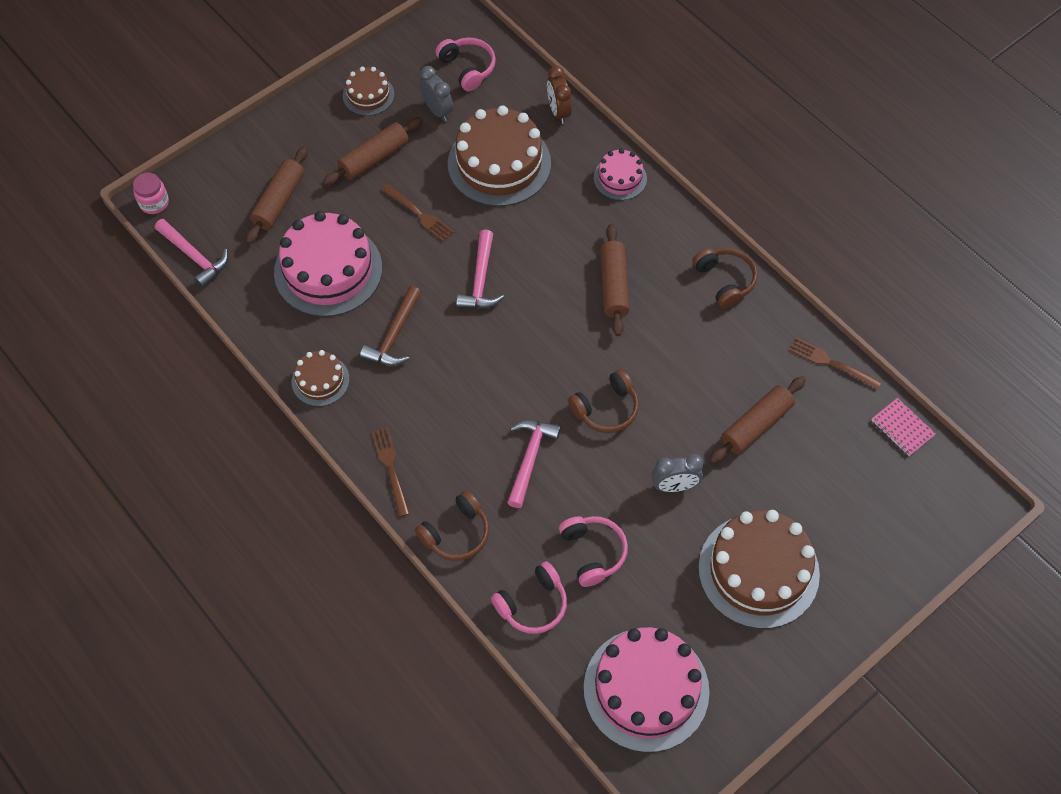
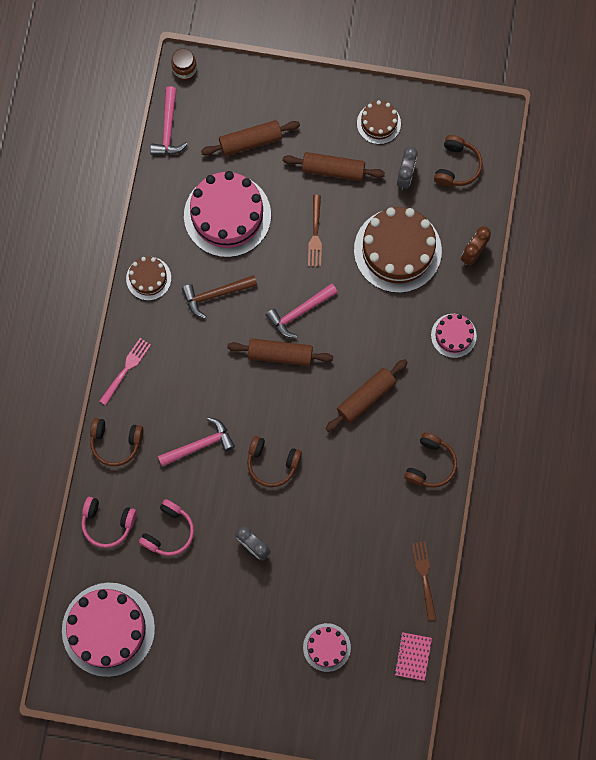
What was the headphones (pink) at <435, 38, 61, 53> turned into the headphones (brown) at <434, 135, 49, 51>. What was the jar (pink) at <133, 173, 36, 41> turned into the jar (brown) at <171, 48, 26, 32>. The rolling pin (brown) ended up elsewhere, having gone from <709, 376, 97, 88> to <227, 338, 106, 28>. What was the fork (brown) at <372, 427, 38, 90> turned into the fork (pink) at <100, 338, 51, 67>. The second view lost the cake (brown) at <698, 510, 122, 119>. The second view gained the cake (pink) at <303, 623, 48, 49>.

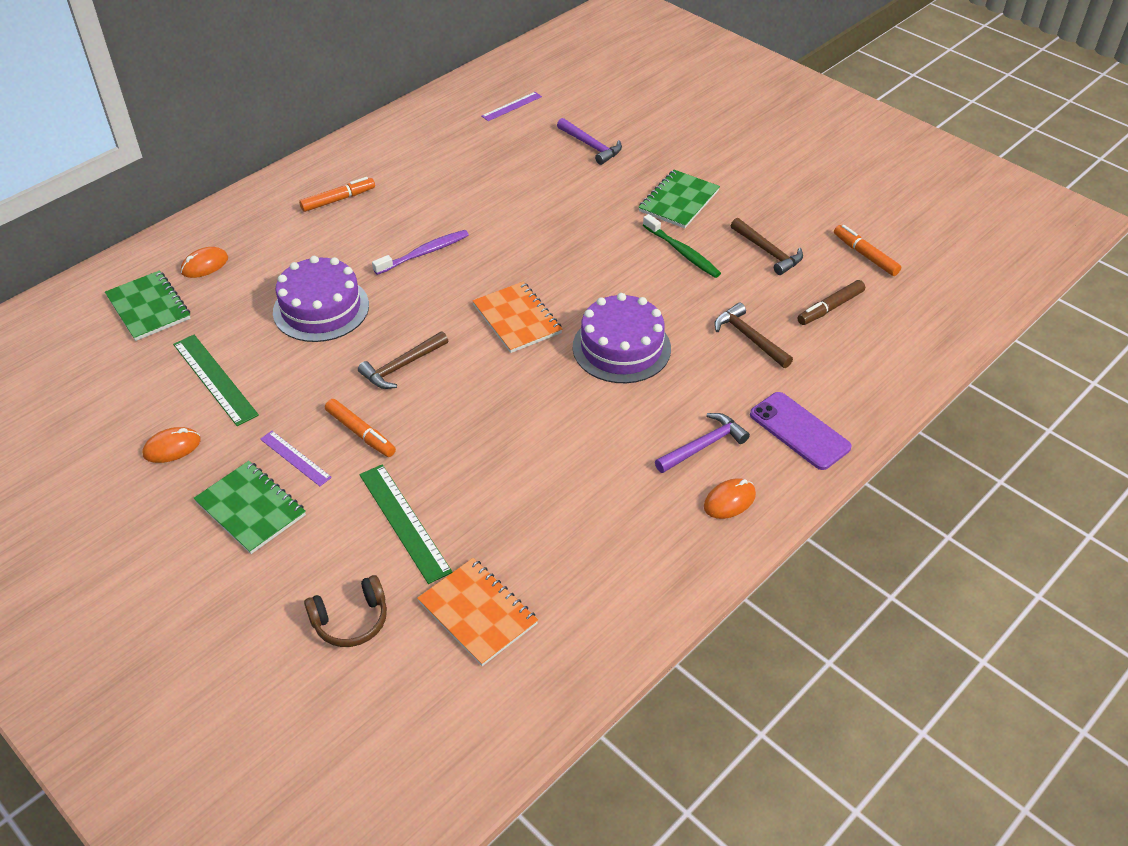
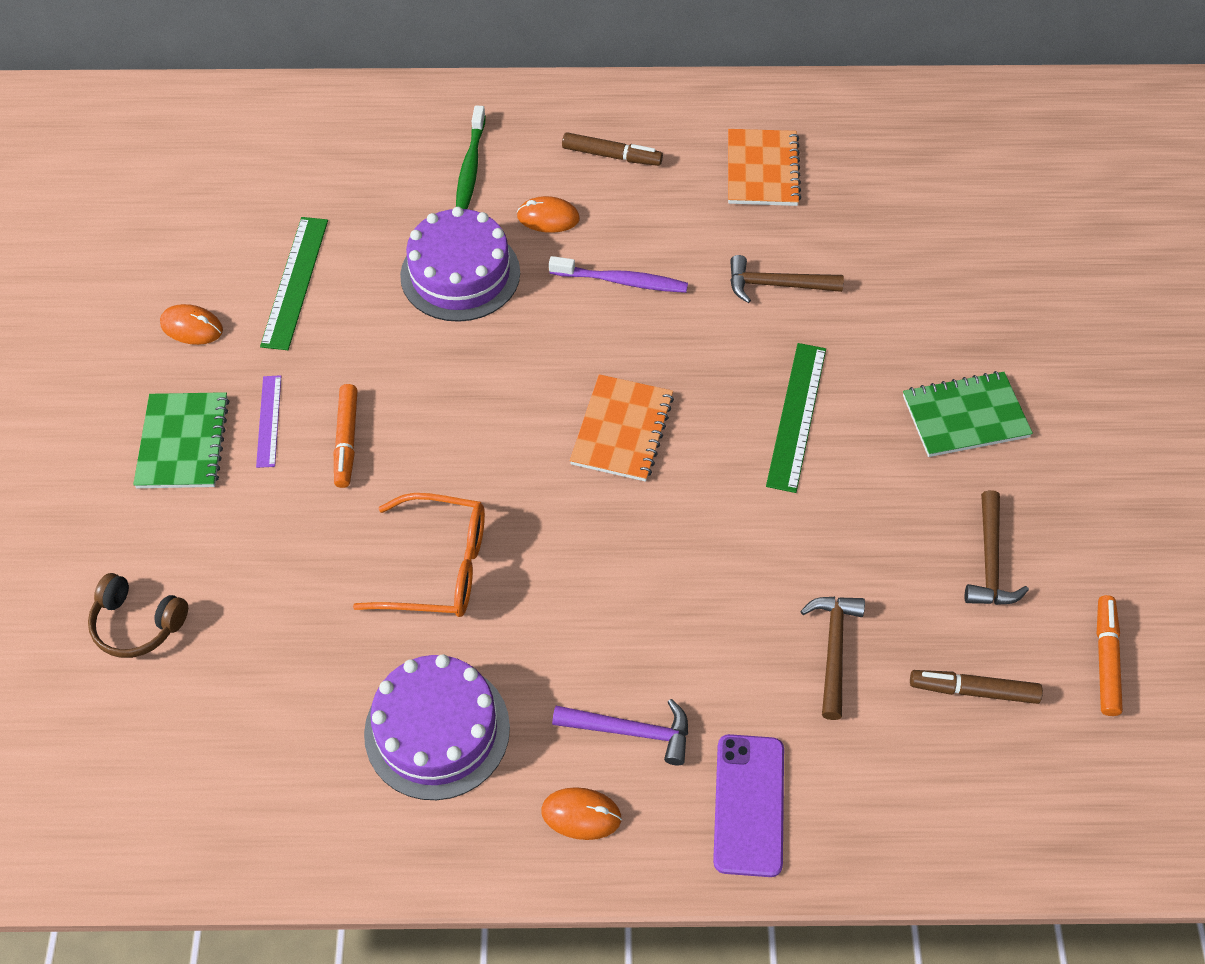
The second view lost the ruler (purple) at <482, 92, 60, 29>. The second view lost the hammer (purple) at <557, 118, 65, 47>. What was the marker (orange) at <299, 177, 76, 35> turned into the marker (brown) at <562, 132, 101, 34>. The toothbrush (green) ended up elsewhere, having gone from <643, 214, 78, 64> to <456, 105, 30, 104>. The mouse (orange) ended up elsewhere, having gone from <181, 247, 47, 31> to <517, 196, 63, 37>. The second view lost the notebook (green) at <105, 270, 86, 71>. The cake (purple) ended up elsewhere, having gone from <573, 293, 98, 90> to <364, 654, 146, 146>. The hammer (brown) ended up elsewhere, having gone from <358, 331, 90, 58> to <730, 255, 114, 48>. The ruler (green) ended up elsewhere, having gone from <359, 464, 93, 120> to <766, 343, 60, 150>. The notebook (orange) ended up elsewhere, having gone from <417, 558, 121, 108> to <728, 129, 73, 77>. The second view gained the glasses (orange) at <353, 493, 132, 124>.

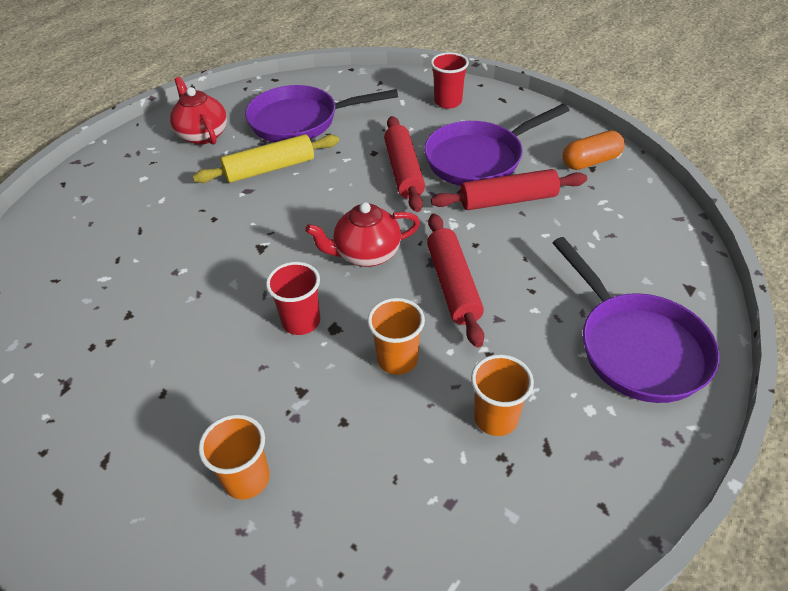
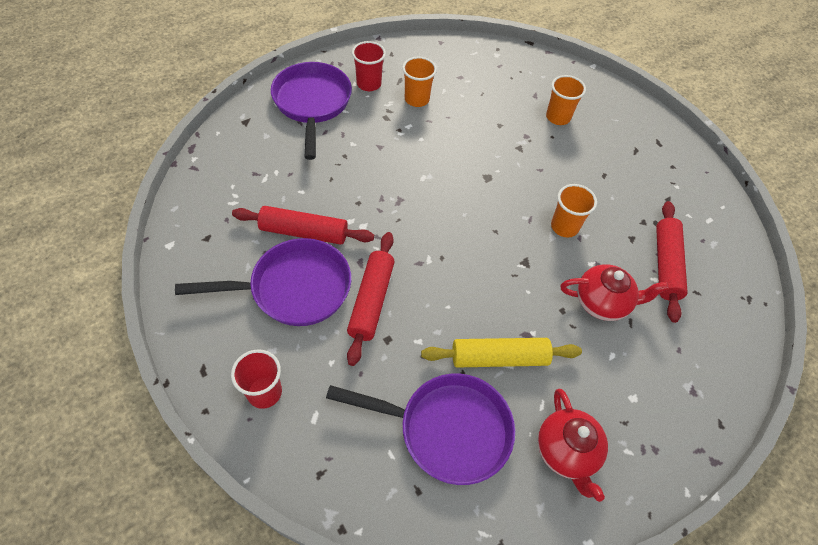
The second view lost the capsule (orange) at <562, 131, 63, 39>. The teapot (red) ended up elsewhere, having gone from <305, 202, 115, 65> to <560, 264, 109, 57>. The rolling pin (red) ended up elsewhere, having gone from <427, 213, 57, 135> to <656, 201, 31, 122>. The cup (red) ended up elsewhere, having gone from <266, 262, 54, 73> to <352, 41, 34, 50>. The cup (orange) ended up elsewhere, having gone from <367, 298, 58, 77> to <551, 184, 46, 54>.

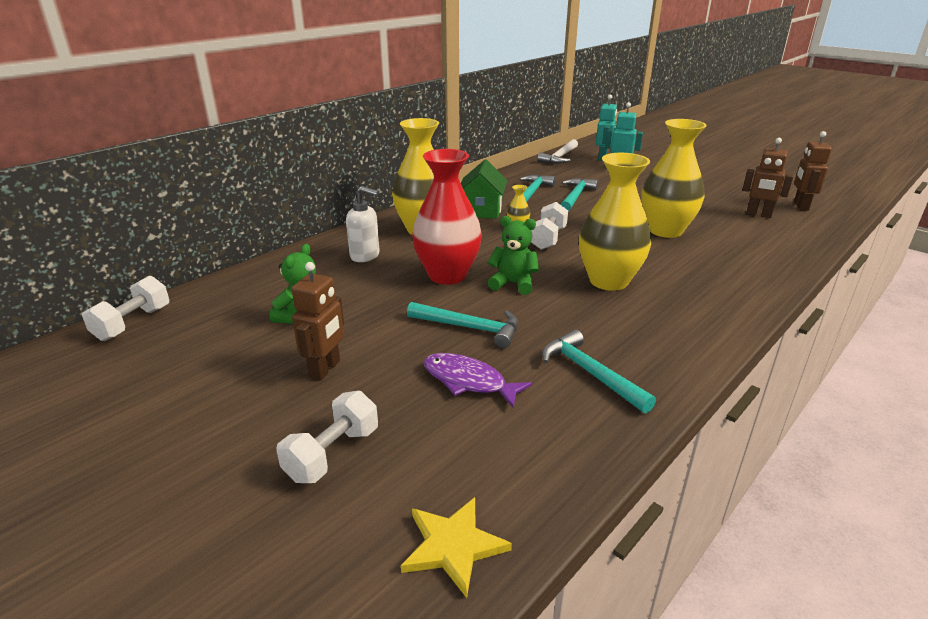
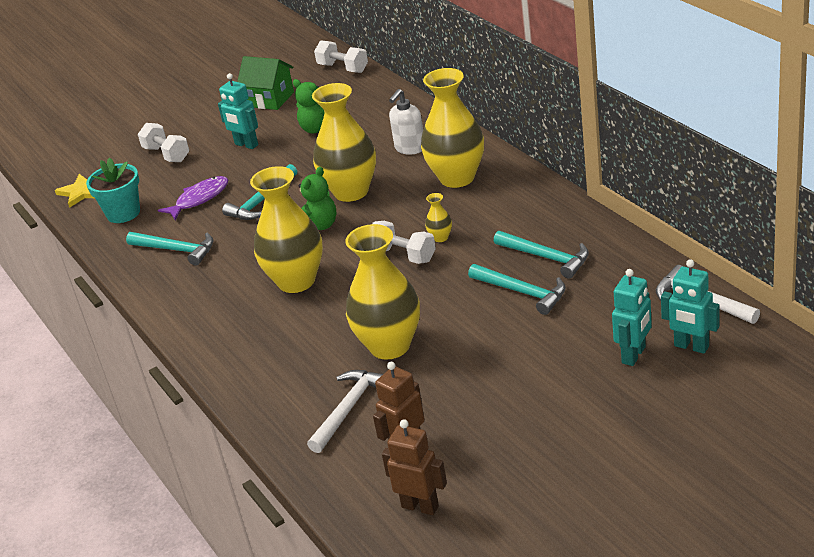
What was the vase (red) at <412, 149, 70, 136> turned into the vase (yellow) at <312, 83, 64, 119>. The house (green) ended up elsewhere, having gone from <461, 159, 47, 60> to <237, 56, 57, 54>. What was the robot (brown) at <292, 262, 52, 118> turned into the robot (turquoise) at <218, 73, 40, 76>. The hammer (turquoise) at <542, 329, 114, 84> ended up facing another way, 45 degrees clockwise from before. The second view gained the flower pot (turquoise) at <86, 157, 54, 66>. The second view gained the hammer (white) at <307, 370, 76, 83>.

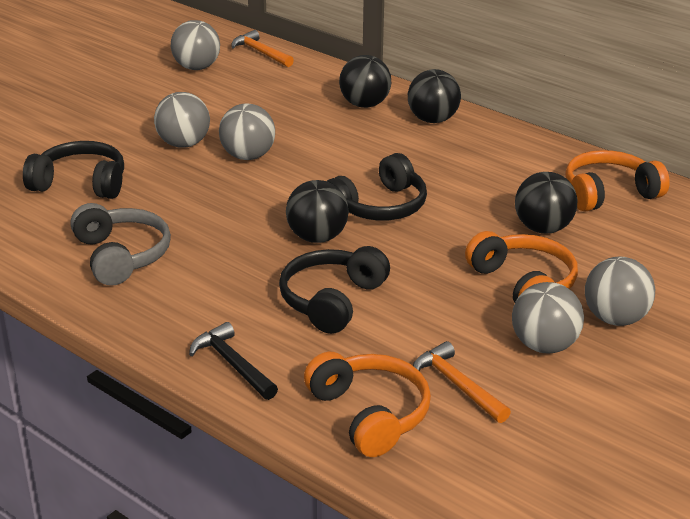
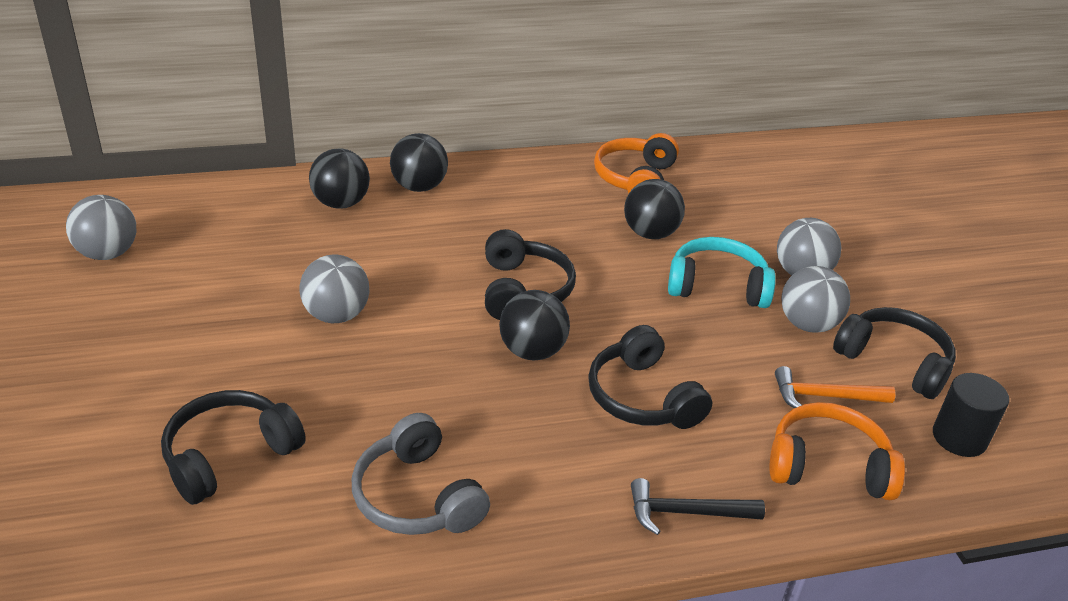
The second view lost the hammer (orange) at <231, 30, 63, 37>. The second view lost the ball (grey) at <154, 92, 56, 56>. The headphones (grey) at <70, 203, 101, 83> ended up facing another way, 135 degrees counterclockwise from before. What was the headphones (orange) at <465, 231, 113, 71> turned into the headphones (turquoise) at <668, 237, 108, 71>. The second view gained the headphones (black) at <833, 307, 123, 92>. The second view gained the cylinder (black) at <933, 373, 76, 84>.

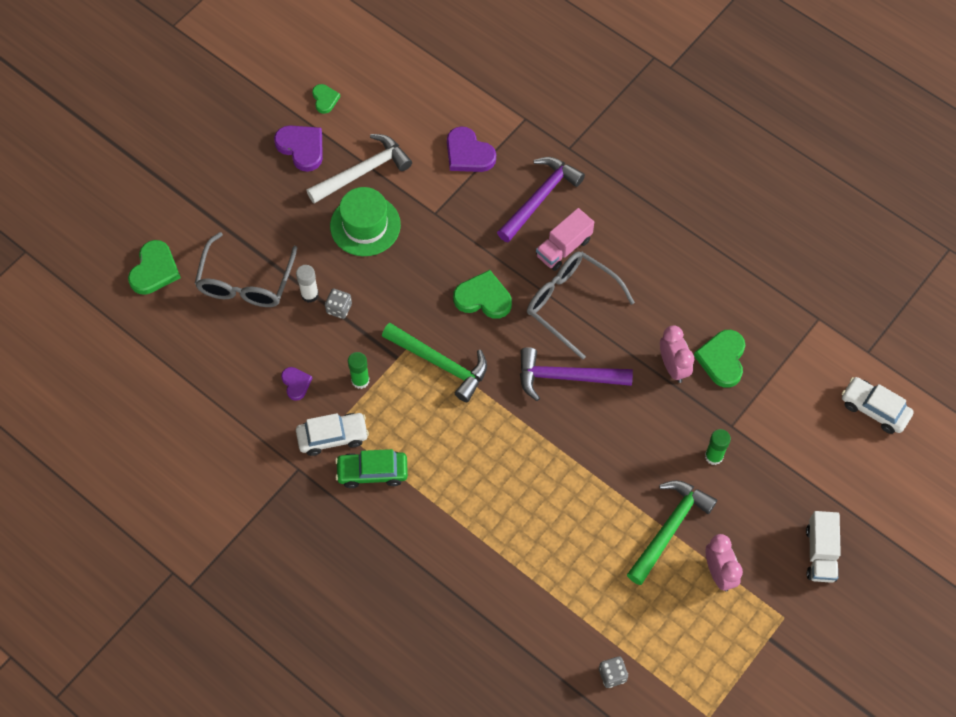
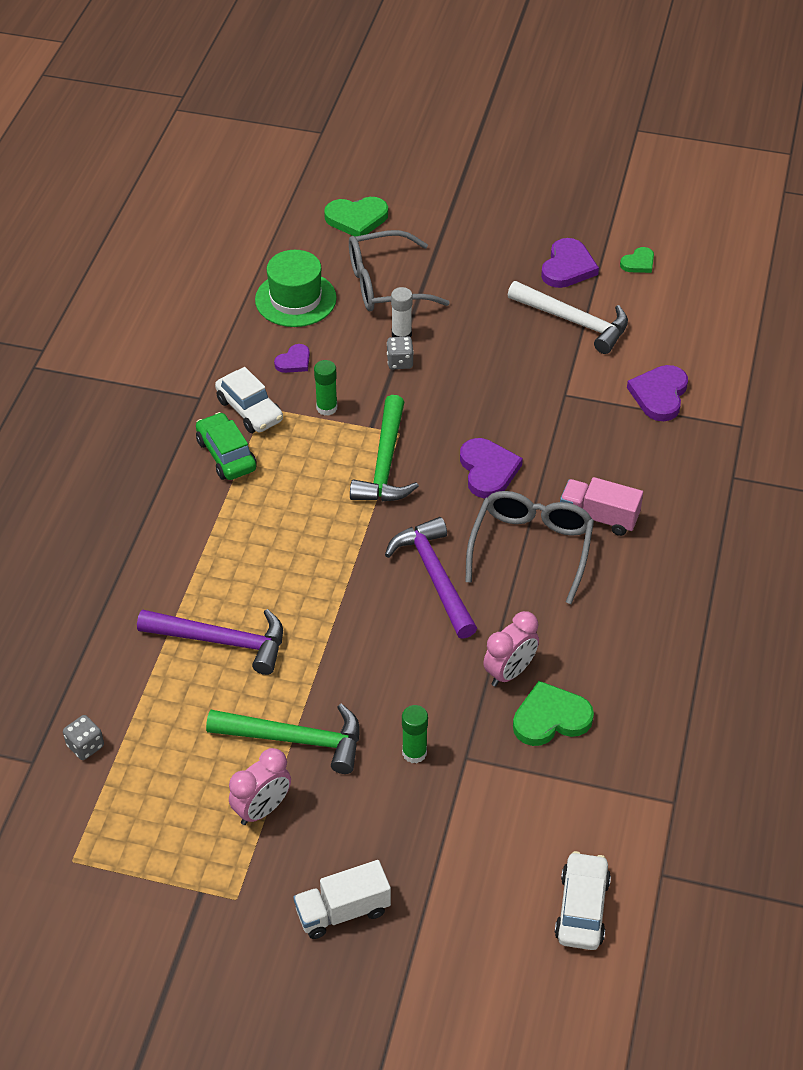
The hammer (purple) ended up elsewhere, having gone from <497, 157, 88, 86> to <137, 609, 146, 66>. The hat (green) ended up elsewhere, having gone from <330, 187, 71, 69> to <255, 250, 82, 77>. What was the heart (green) at <453, 270, 59, 49> turned into the heart (purple) at <460, 438, 63, 61>.

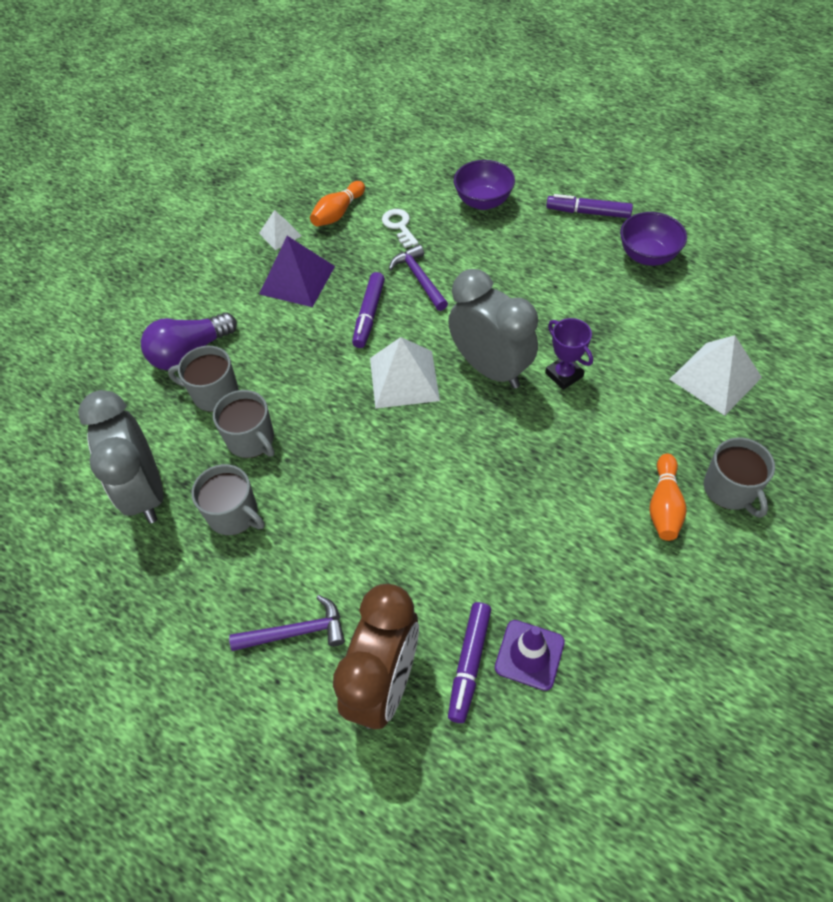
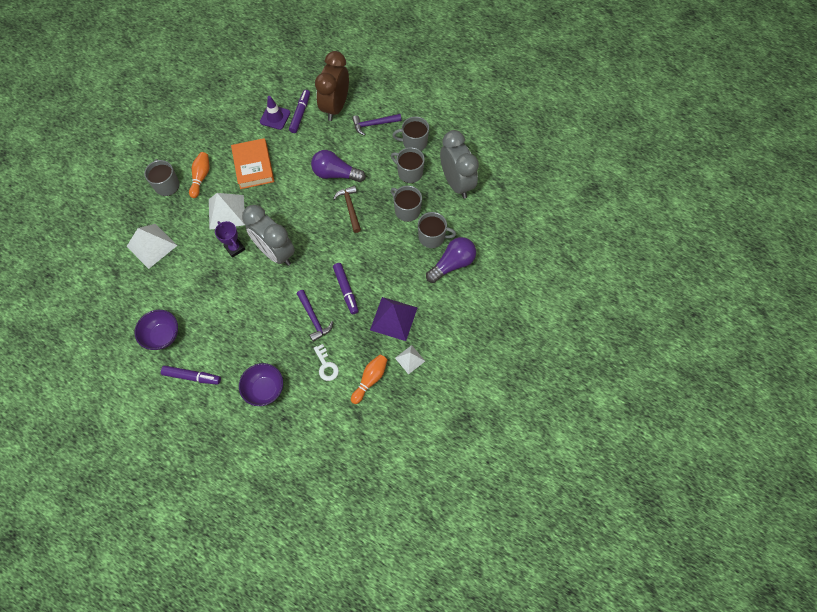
The marker (purple) at <352, 272, 33, 76> ended up facing another way, 150 degrees clockwise from before. The pyramid (white) ended up elsewhere, having gone from <370, 337, 70, 72> to <209, 193, 36, 37>. The second view gained the mug (grey) at <392, 116, 37, 35>. The second view gained the book (orange) at <231, 138, 43, 51>. The second view gained the light bulb (purple) at <311, 150, 55, 32>. The second view gained the hammer (brown) at <333, 186, 28, 47>.

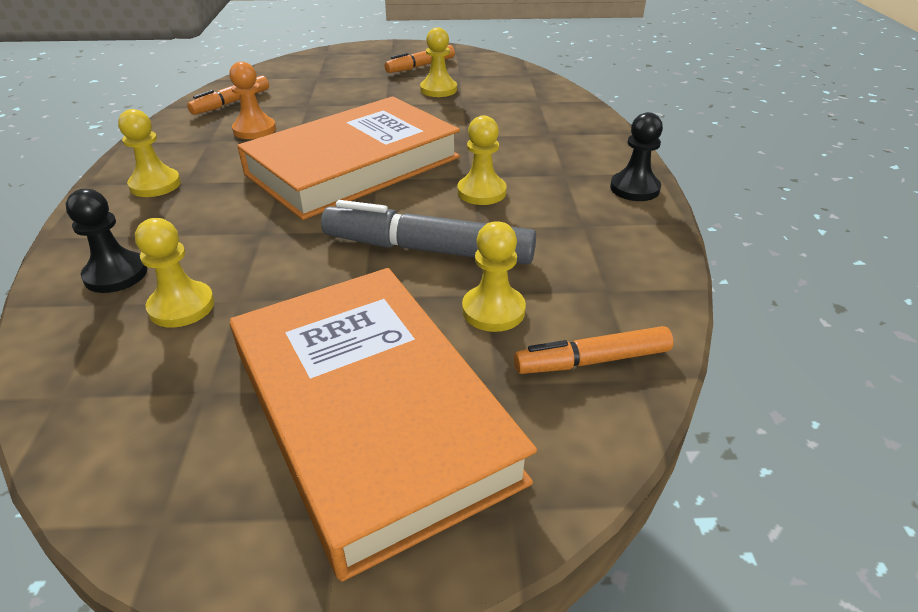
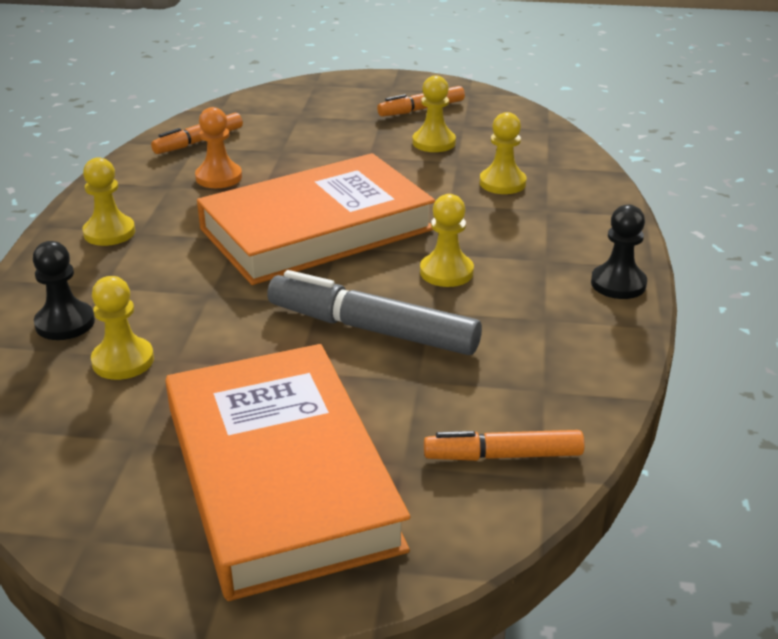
The pawn (yellow) ended up elsewhere, having gone from <462, 221, 64, 111> to <480, 112, 46, 82>.

